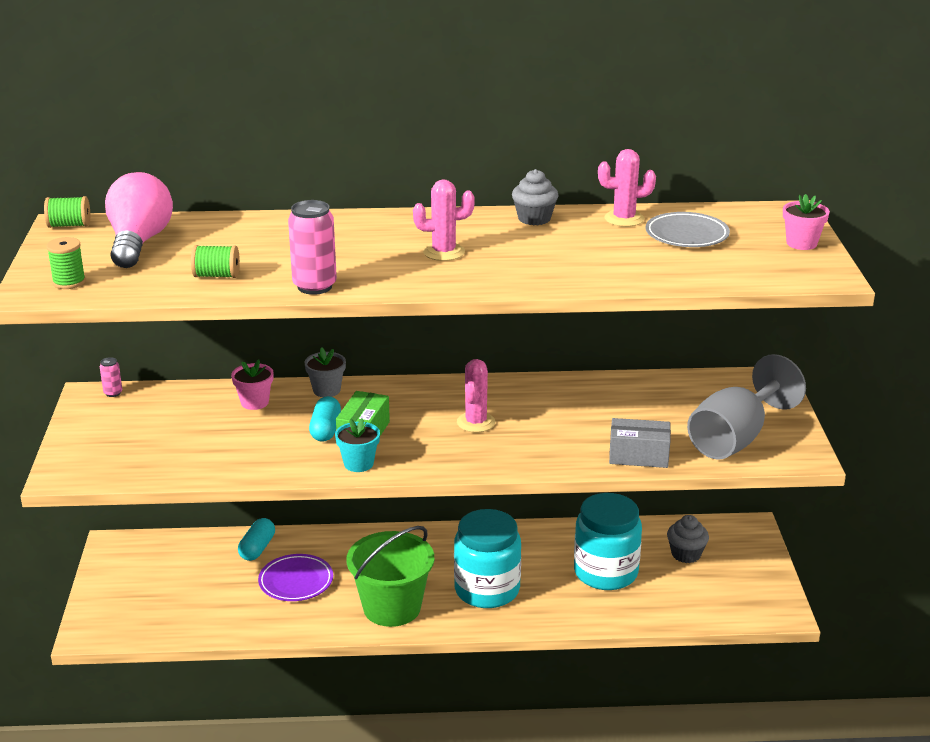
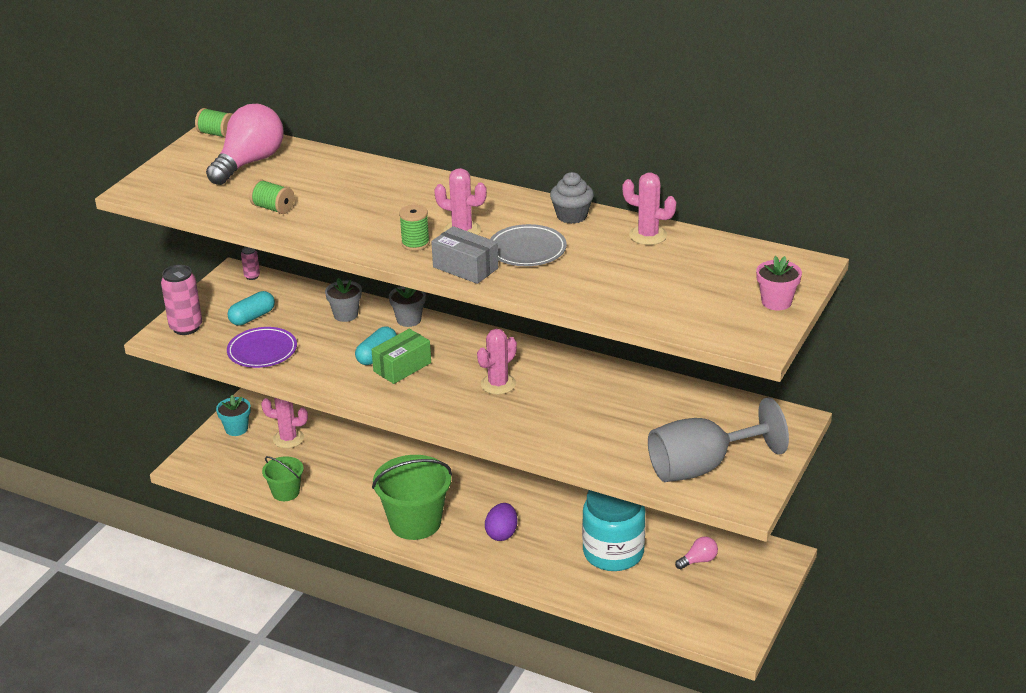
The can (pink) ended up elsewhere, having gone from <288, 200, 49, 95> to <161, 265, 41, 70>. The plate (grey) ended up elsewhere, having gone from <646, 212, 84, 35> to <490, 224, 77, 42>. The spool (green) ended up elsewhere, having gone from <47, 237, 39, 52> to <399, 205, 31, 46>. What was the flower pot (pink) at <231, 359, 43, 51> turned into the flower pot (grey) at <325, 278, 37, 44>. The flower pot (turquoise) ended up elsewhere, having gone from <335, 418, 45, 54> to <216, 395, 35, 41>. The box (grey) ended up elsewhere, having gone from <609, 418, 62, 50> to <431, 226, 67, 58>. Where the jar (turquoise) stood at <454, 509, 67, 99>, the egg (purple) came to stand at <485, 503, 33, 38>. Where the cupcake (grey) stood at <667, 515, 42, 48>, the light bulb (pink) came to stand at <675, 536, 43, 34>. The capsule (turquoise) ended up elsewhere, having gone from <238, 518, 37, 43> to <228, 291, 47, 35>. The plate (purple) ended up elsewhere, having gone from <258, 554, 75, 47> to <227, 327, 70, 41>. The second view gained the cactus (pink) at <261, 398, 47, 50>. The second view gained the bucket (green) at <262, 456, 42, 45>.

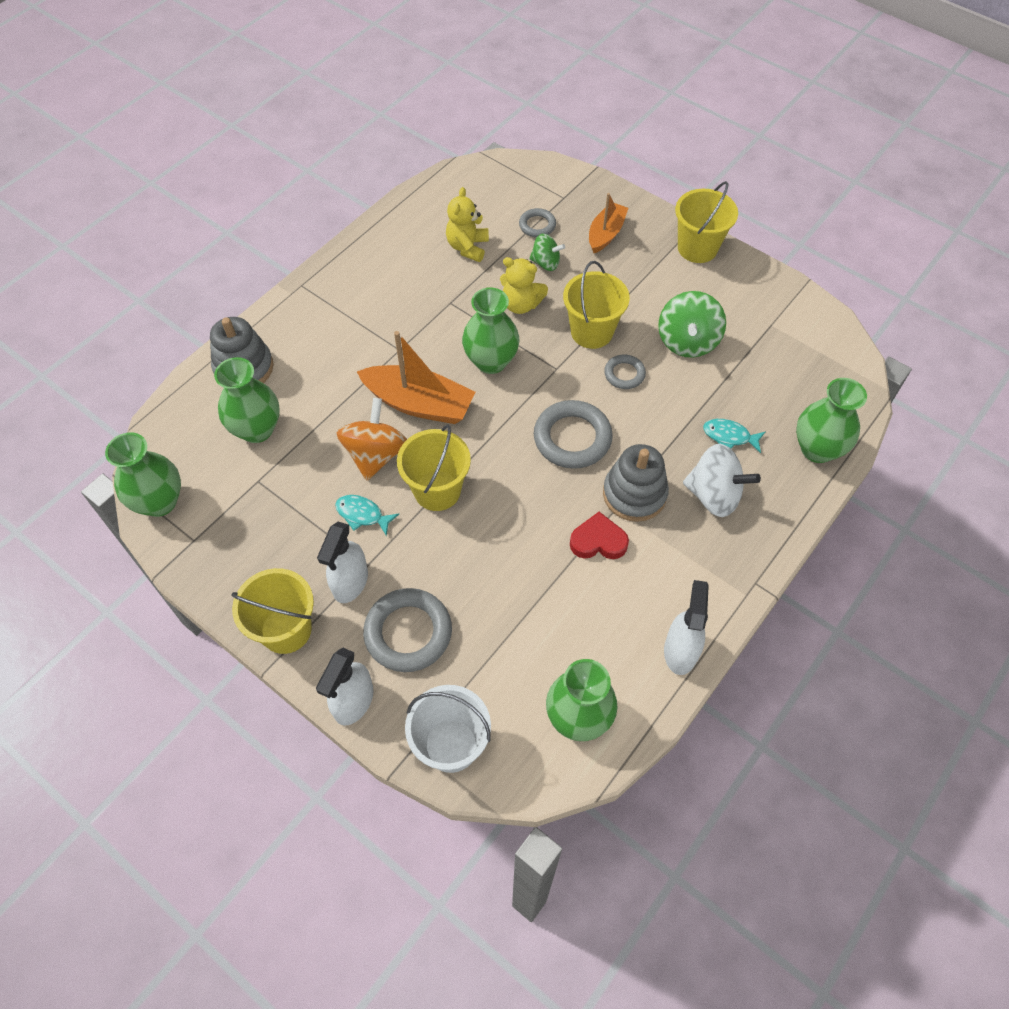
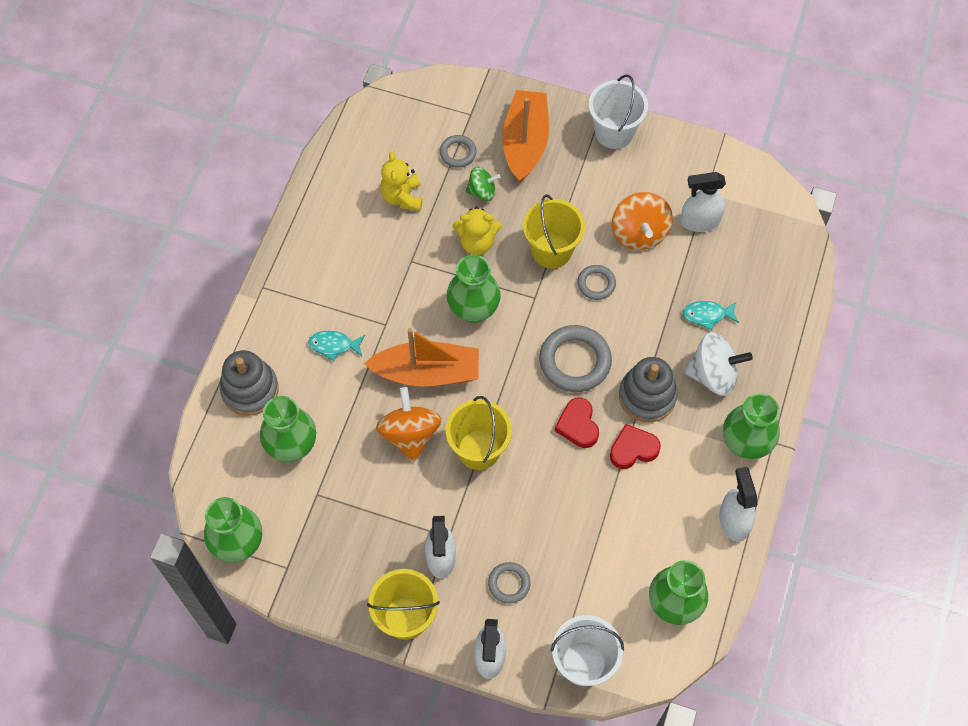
What was the bucket (yellow) at <675, 181, 63, 82> turned into the bucket (white) at <588, 75, 60, 74>. The size of the boat (orange) at <589, 193, 39, 60> changed by a factor of 1.60. What was the spinning top (green) at <658, 291, 68, 67> turned into the spinning top (orange) at <612, 192, 61, 58>. The vase (green) ended up elsewhere, having gone from <796, 378, 71, 85> to <723, 393, 57, 66>. The fish (turquoise) ended up elsewhere, having gone from <335, 495, 64, 41> to <308, 331, 57, 30>. The size of the ring (grey) at <363, 588, 89, 84> changed by a factor of 0.55. The second view gained the spray bottle (white) at <680, 172, 46, 60>. The second view gained the heart (red) at <555, 397, 44, 51>.

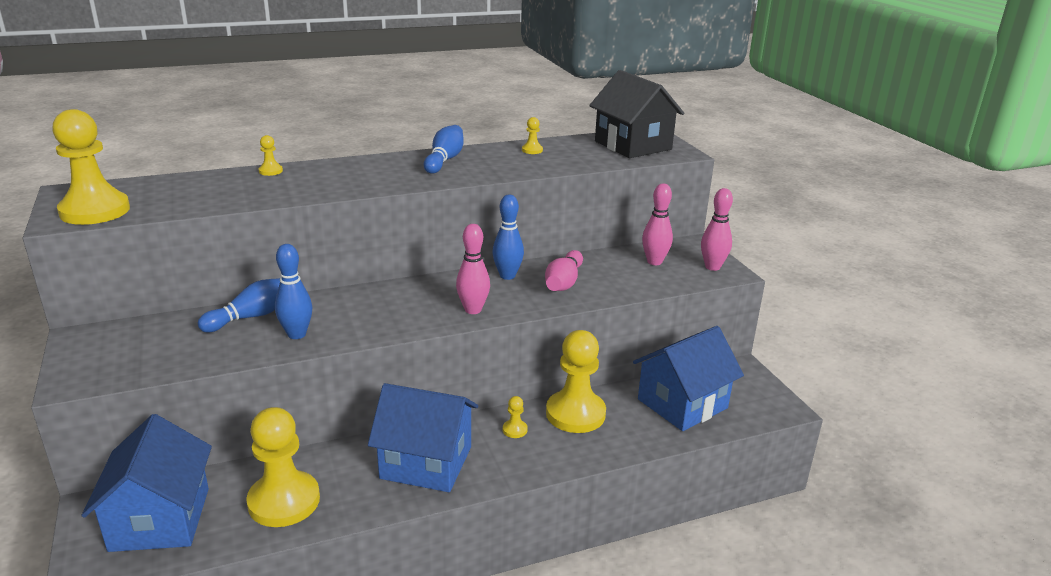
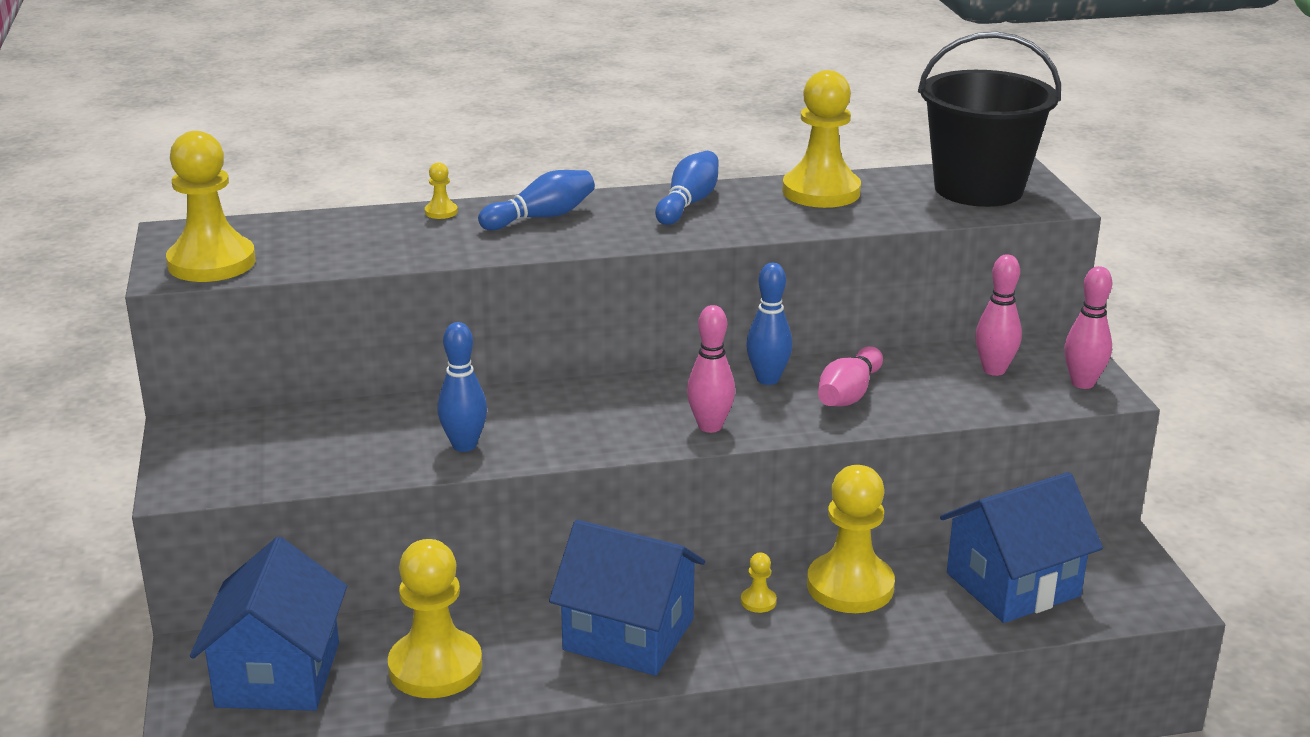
Where the house (black) stood at <589, 70, 95, 88>, the bucket (black) came to stand at <918, 32, 143, 175>. The size of the pawn (yellow) at <522, 117, 21, 37> changed by a factor of 2.46. The bowling pin (blue) ended up elsewhere, having gone from <198, 278, 82, 54> to <478, 170, 117, 60>.

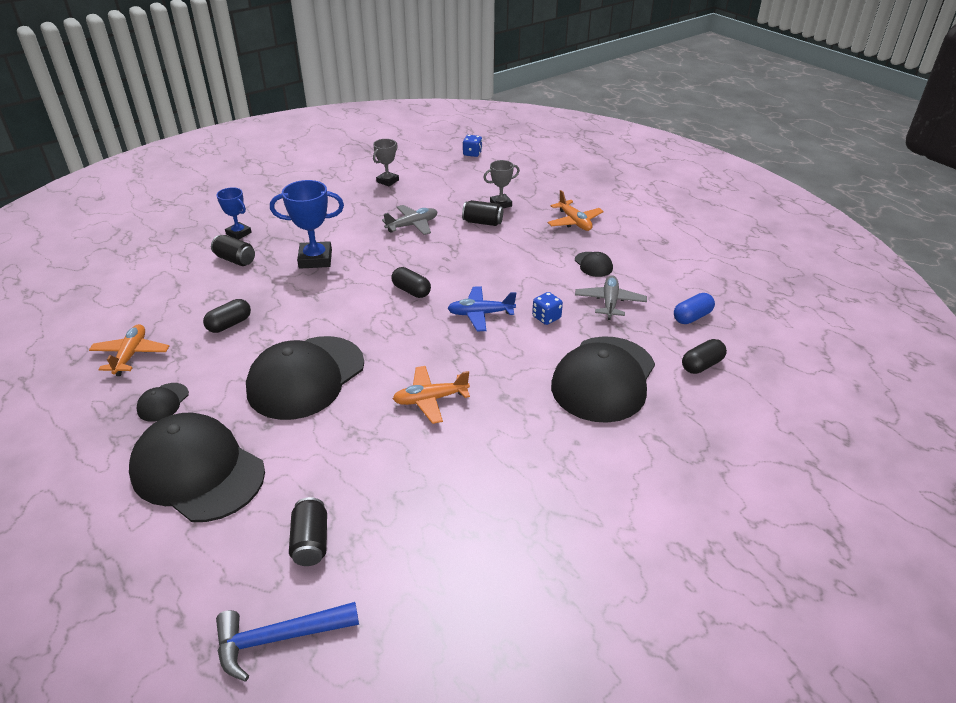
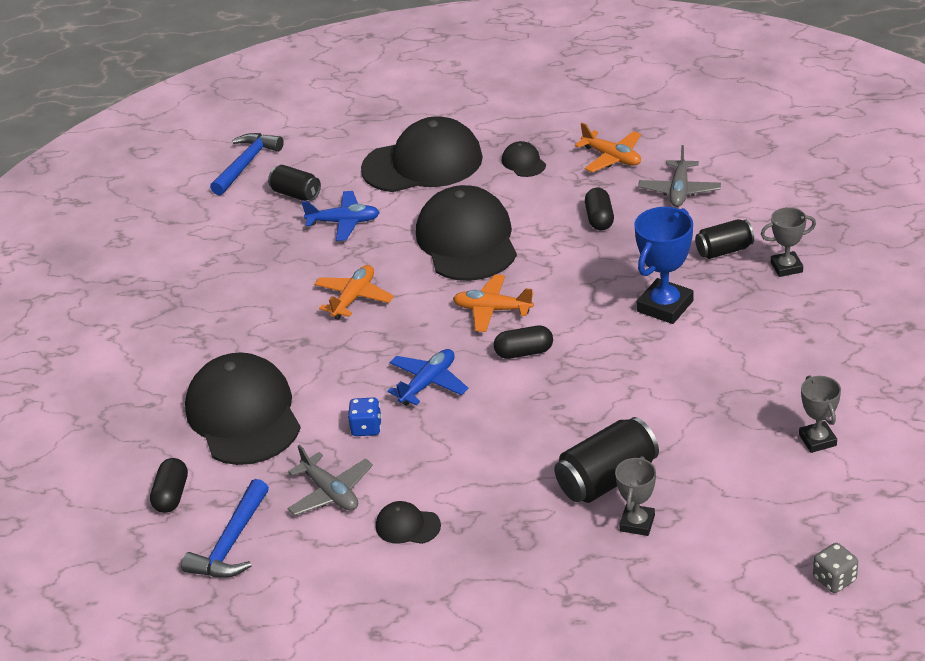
What was the dice (blue) at <463, 135, 19, 22> turned into the dice (grey) at <813, 543, 45, 50>. What was the trophy (blue) at <216, 187, 36, 53> turned into the trophy (grey) at <761, 207, 55, 70>. The plane (orange) ended up elsewhere, having gone from <547, 190, 57, 41> to <453, 274, 81, 58>. The size of the can (black) at <462, 200, 41, 26> changed by a factor of 1.58. The plane (grey) ended up elsewhere, having gone from <382, 205, 55, 30> to <638, 145, 83, 62>. Where the capsule (blue) stood at <674, 293, 41, 31>, the hammer (blue) came to stand at <181, 479, 88, 99>. The second view gained the plane (blue) at <301, 191, 79, 50>.

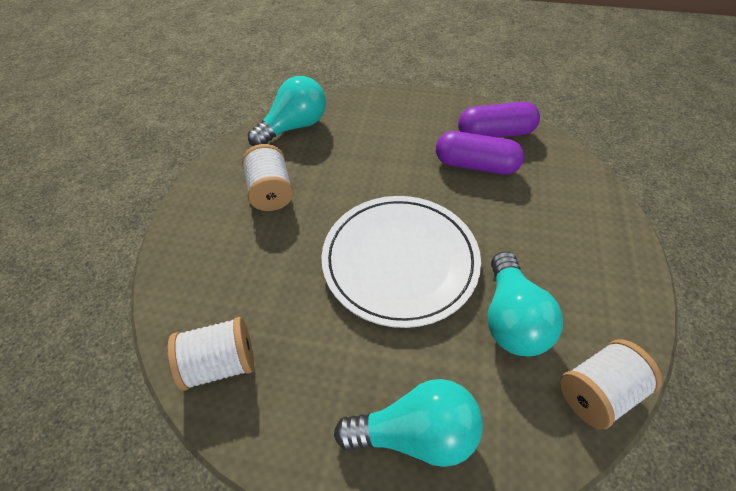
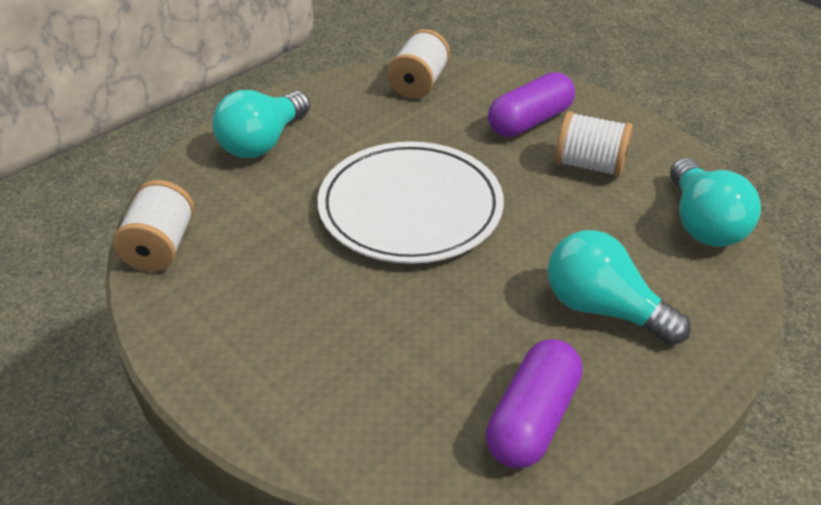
The capsule (purple) ended up elsewhere, having gone from <436, 131, 88, 43> to <488, 72, 87, 65>. The light bulb (turquoise) ended up elsewhere, having gone from <488, 251, 75, 105> to <548, 230, 143, 115>.

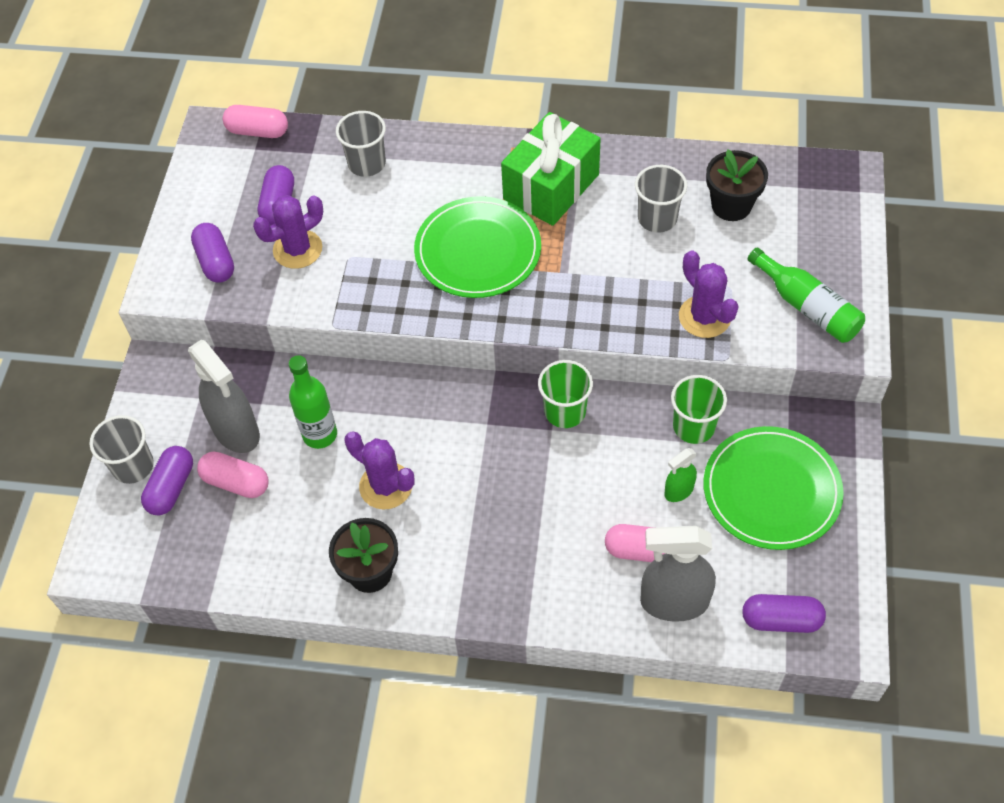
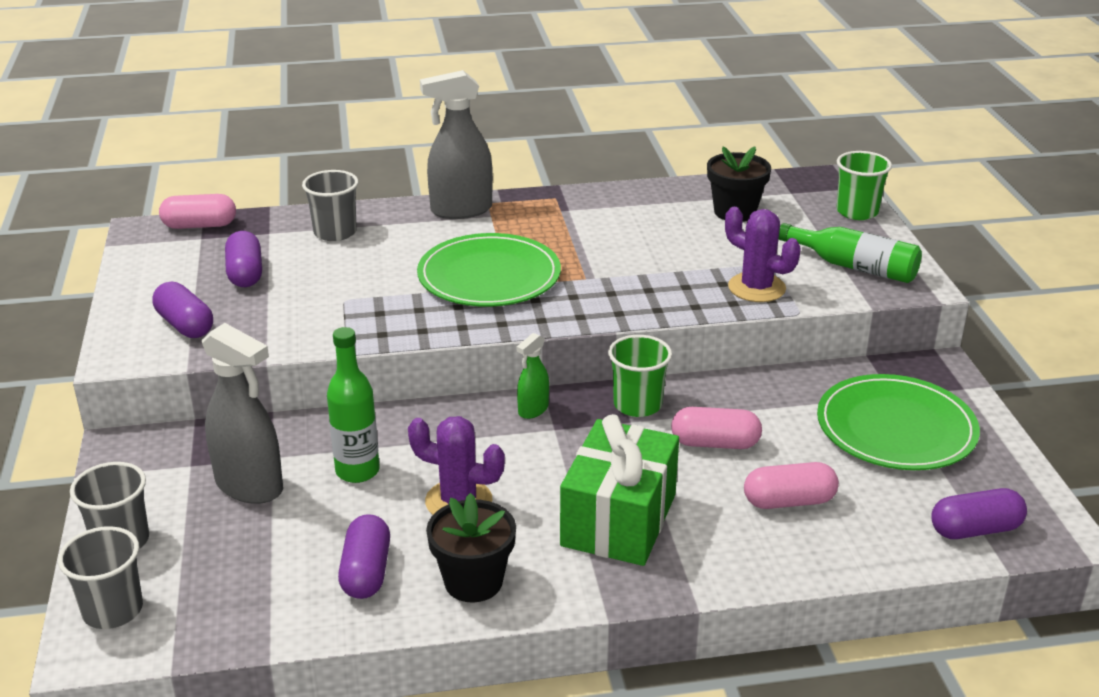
The gift (green) ended up elsewhere, having gone from <501, 112, 100, 114> to <560, 414, 119, 152>. The cup (grey) ended up elsewhere, having gone from <635, 165, 52, 67> to <58, 526, 85, 103>. The second view lost the cactus (purple) at <253, 195, 70, 74>. The cup (green) ended up elsewhere, having gone from <671, 375, 56, 69> to <837, 151, 55, 69>. The capsule (purple) ended up elsewhere, having gone from <141, 446, 52, 69> to <338, 514, 52, 85>. The spray bottle (green) ended up elsewhere, having gone from <664, 448, 33, 54> to <516, 333, 33, 86>. The capsule (pink) ended up elsewhere, having gone from <197, 452, 72, 46> to <671, 407, 91, 42>. The spray bottle (grey) ended up elsewhere, having gone from <640, 526, 76, 96> to <420, 70, 73, 149>.

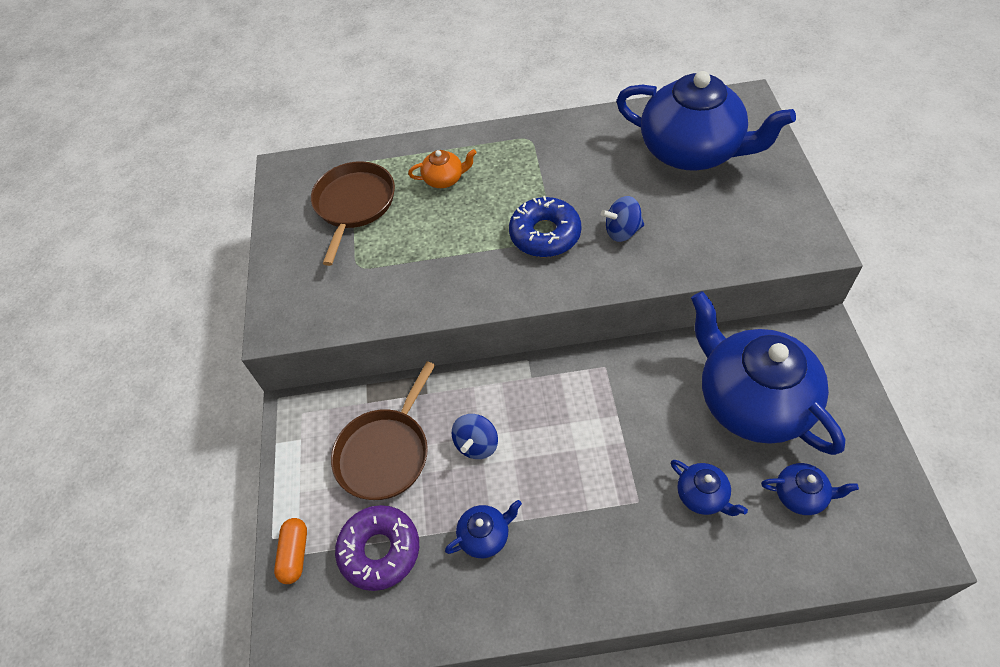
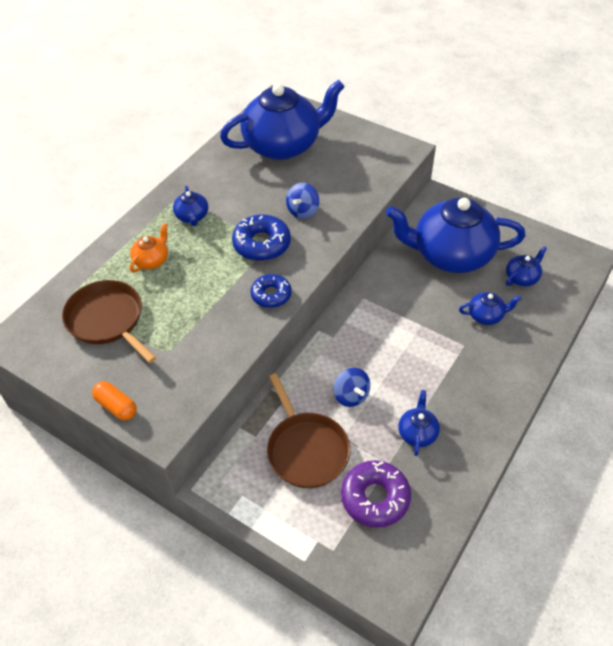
The capsule (orange) ended up elsewhere, having gone from <274, 518, 33, 66> to <92, 381, 45, 40>. The second view gained the teapot (blue) at <173, 186, 35, 40>. The second view gained the donut (blue) at <251, 274, 40, 34>.

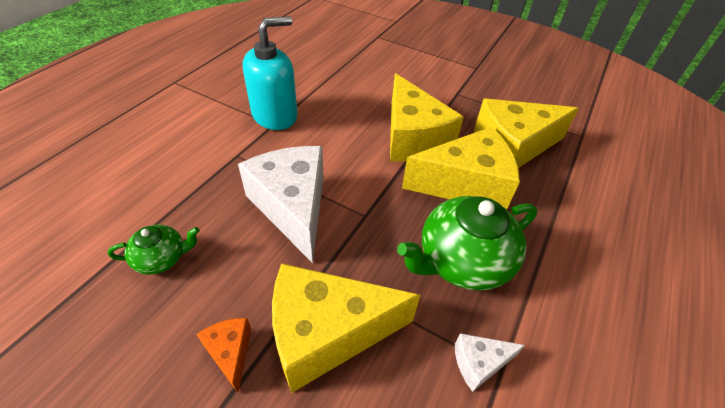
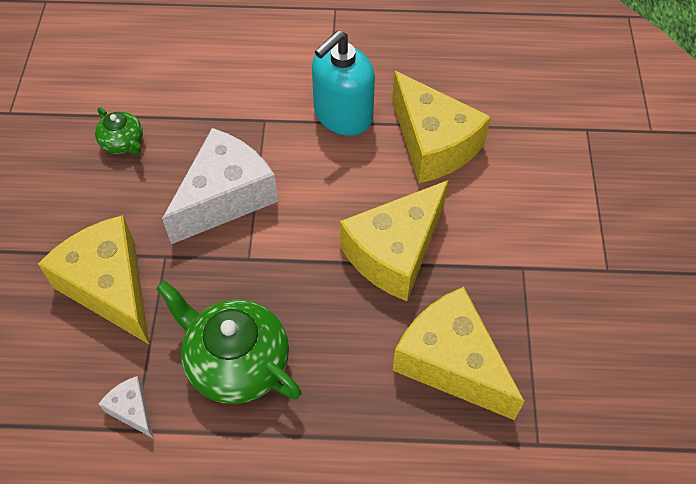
The soap dispenser (turquoise) at <243, 16, 55, 114> ended up facing another way, 105 degrees clockwise from before. The cheese (yellow) ended up elsewhere, having gone from <402, 127, 118, 82> to <392, 71, 99, 112>. The second view lost the cheese (orange) at <197, 318, 54, 75>.

